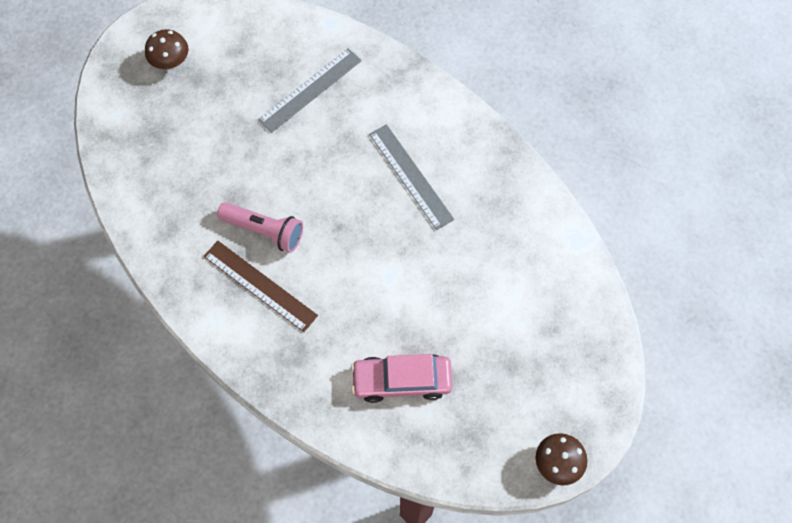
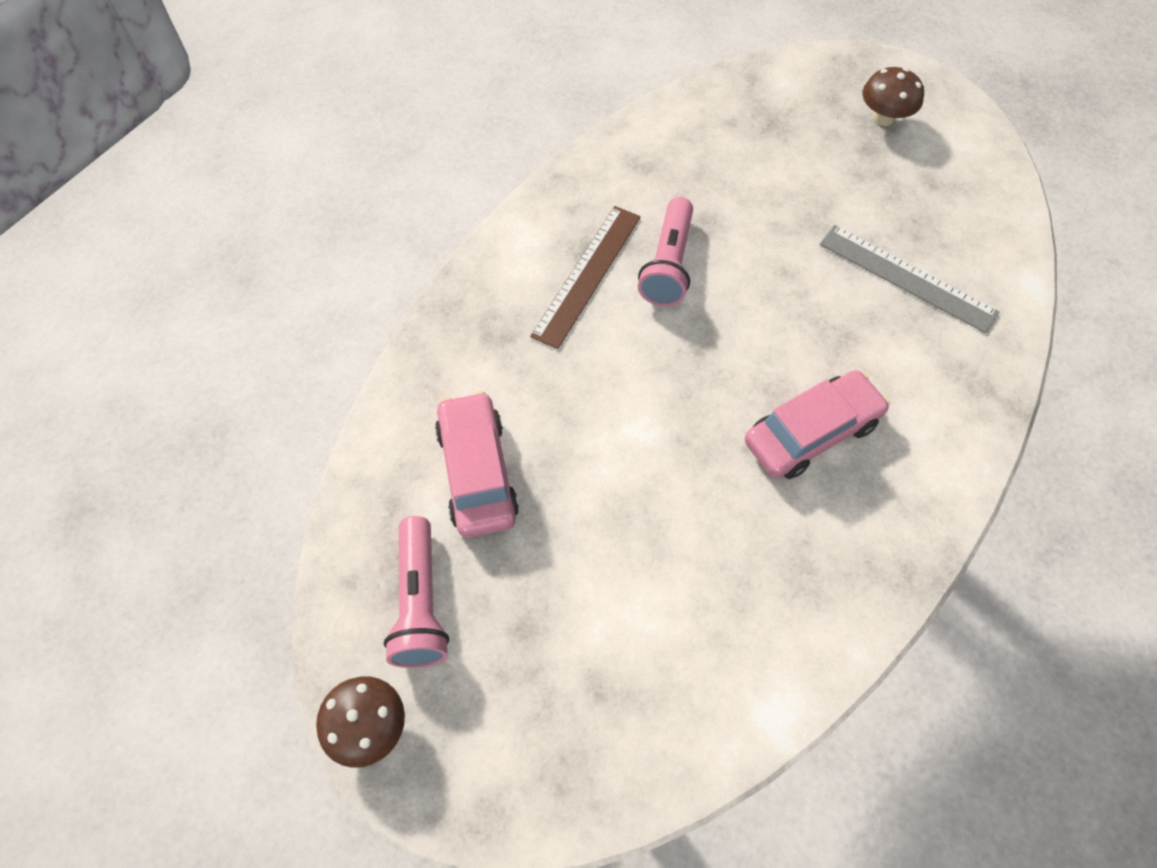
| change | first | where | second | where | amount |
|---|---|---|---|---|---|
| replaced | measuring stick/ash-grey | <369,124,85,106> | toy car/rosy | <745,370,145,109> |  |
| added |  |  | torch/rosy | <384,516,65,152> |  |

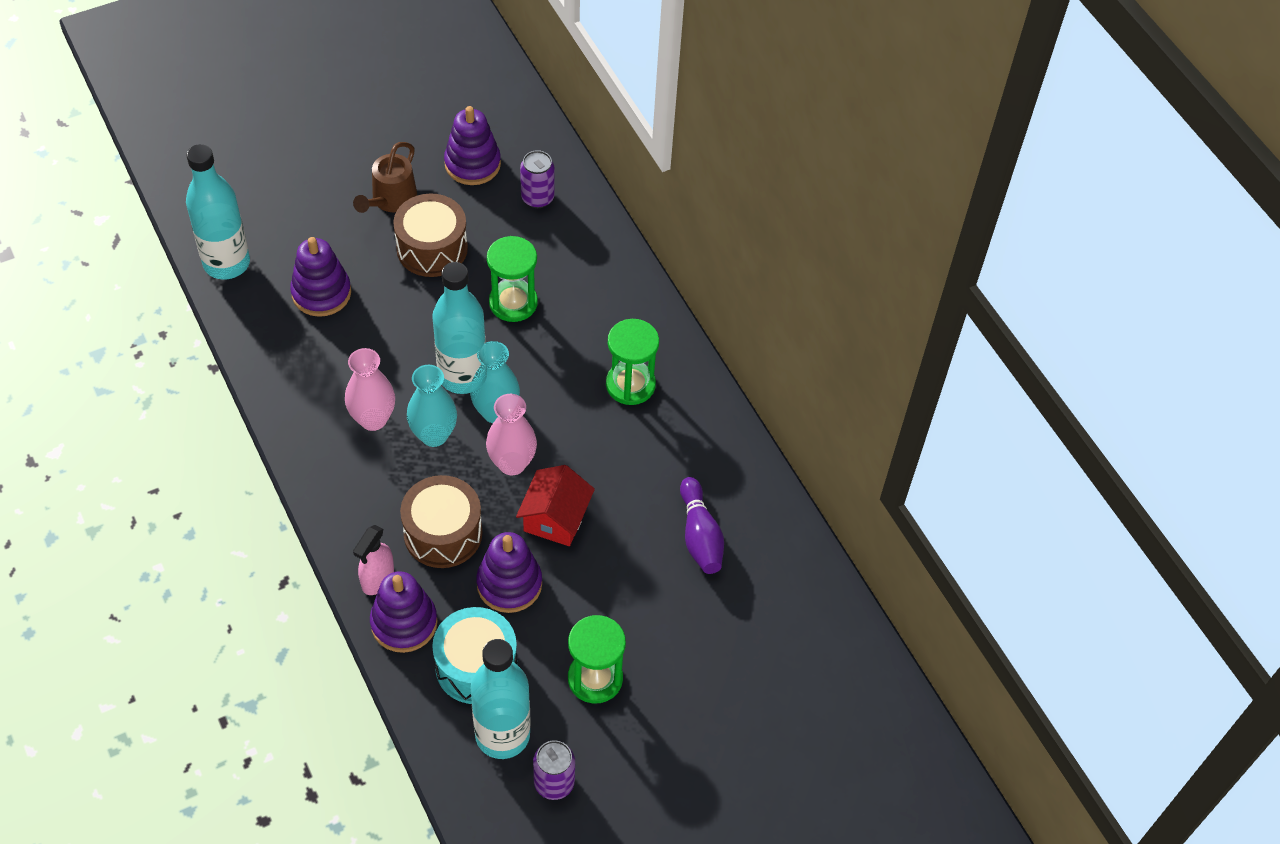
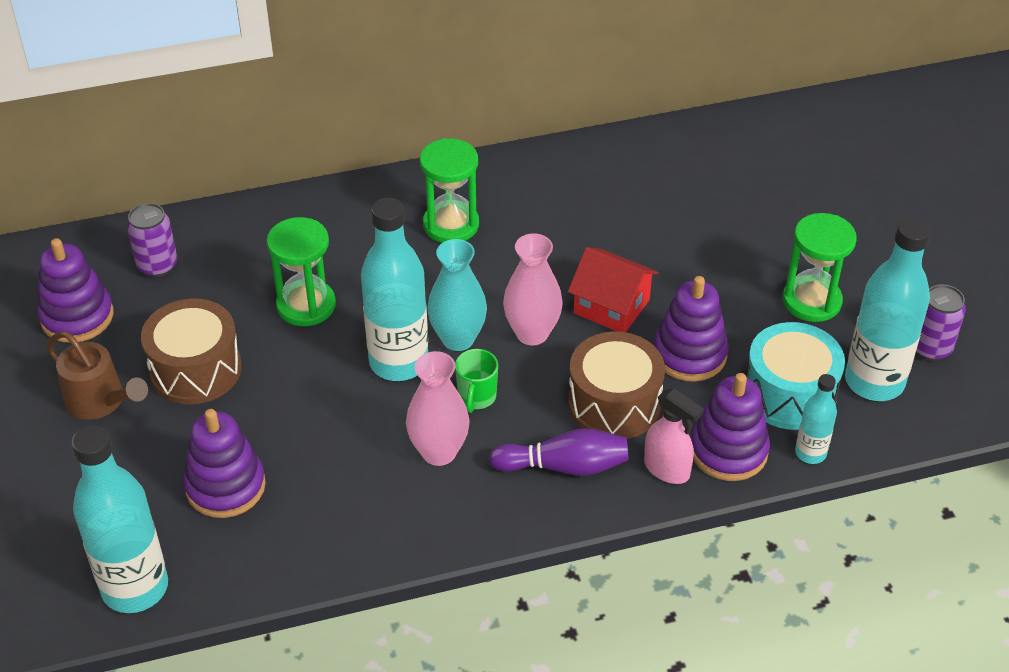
| change | first | where | second | where | amount |
|---|---|---|---|---|---|
| replaced | tall vase/aqua | <407,365,50,82> | tea mug/green | <455,349,43,64> |  |
| moved | skittle/purple | <680,477,44,97> |  | <489,428,140,48> |  |
| added |  |  | drink bottle/aqua | <795,374,42,90> |  |

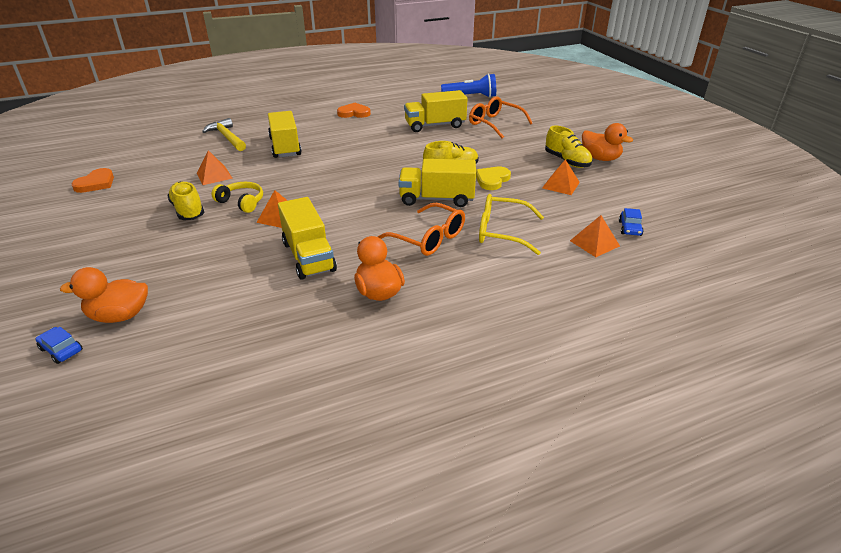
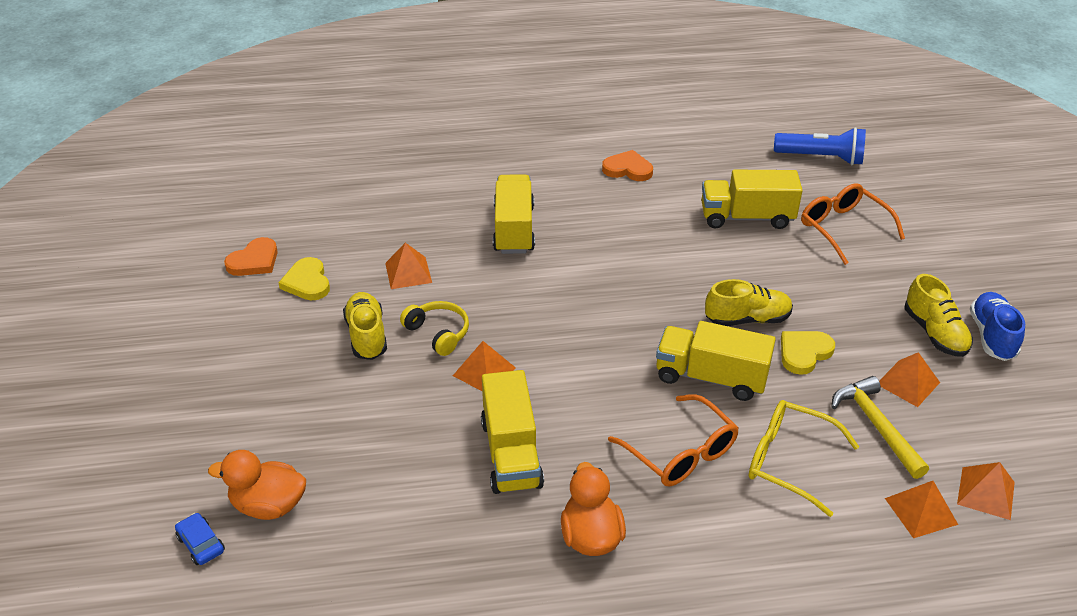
| change | first | where | second | where | amount |
|---|---|---|---|---|---|
| moved | claw hammer/yellow | <202,118,44,33> |  | <832,376,97,103> |  |
| replaced | rubber duck/orange-coloured | <582,123,51,38> | lace-up shoe/blue | <970,292,55,69> |  |
| replaced | toy car/blue | <619,208,25,28> | pyramid shape/orange-coloured | <957,462,58,58> |  |
| added |  |  | love heart/yellow | <278,257,52,43> |  |

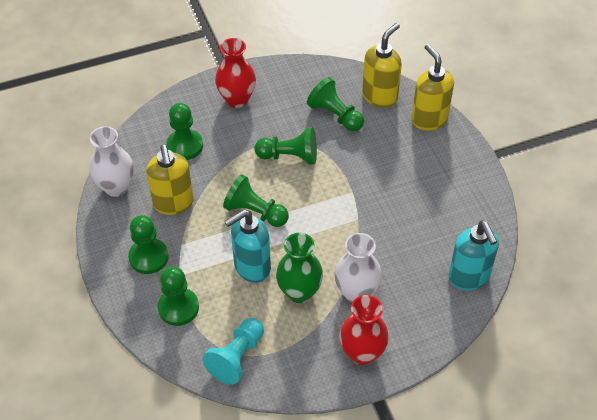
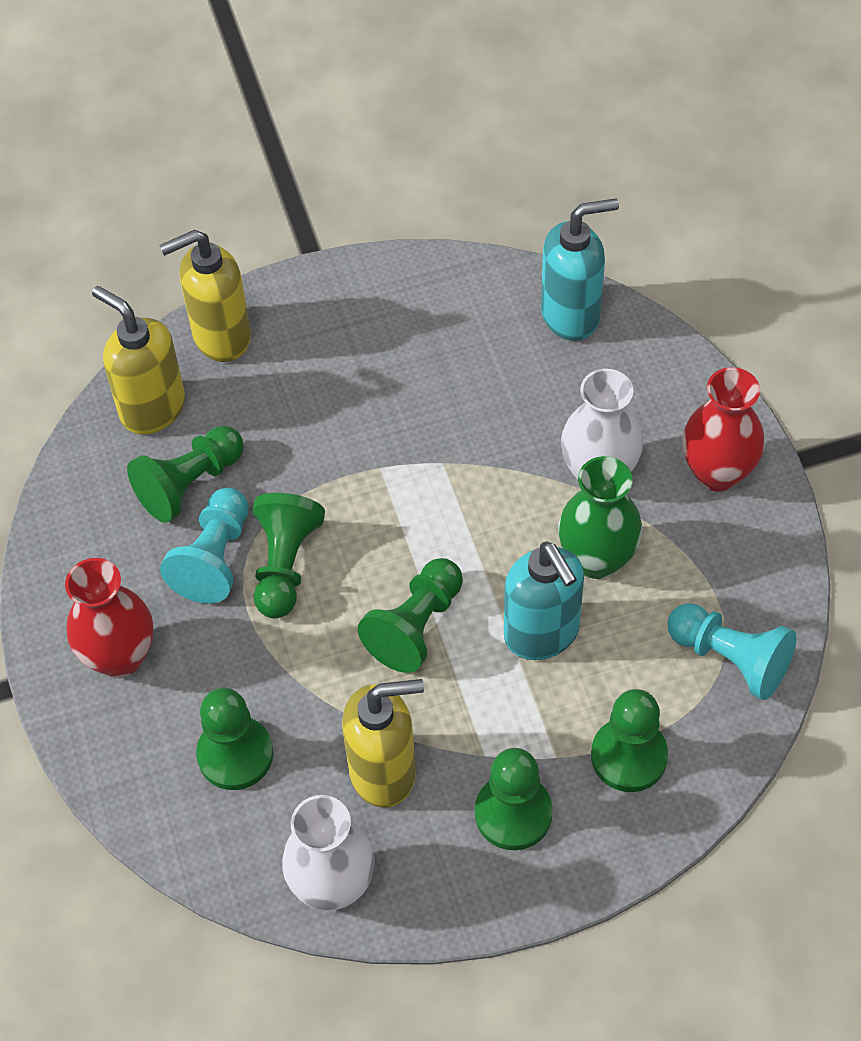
| change | first | where | second | where | amount |
|---|---|---|---|---|---|
| added |  |  | game pawn/aqua | <160,488,89,116> |  |

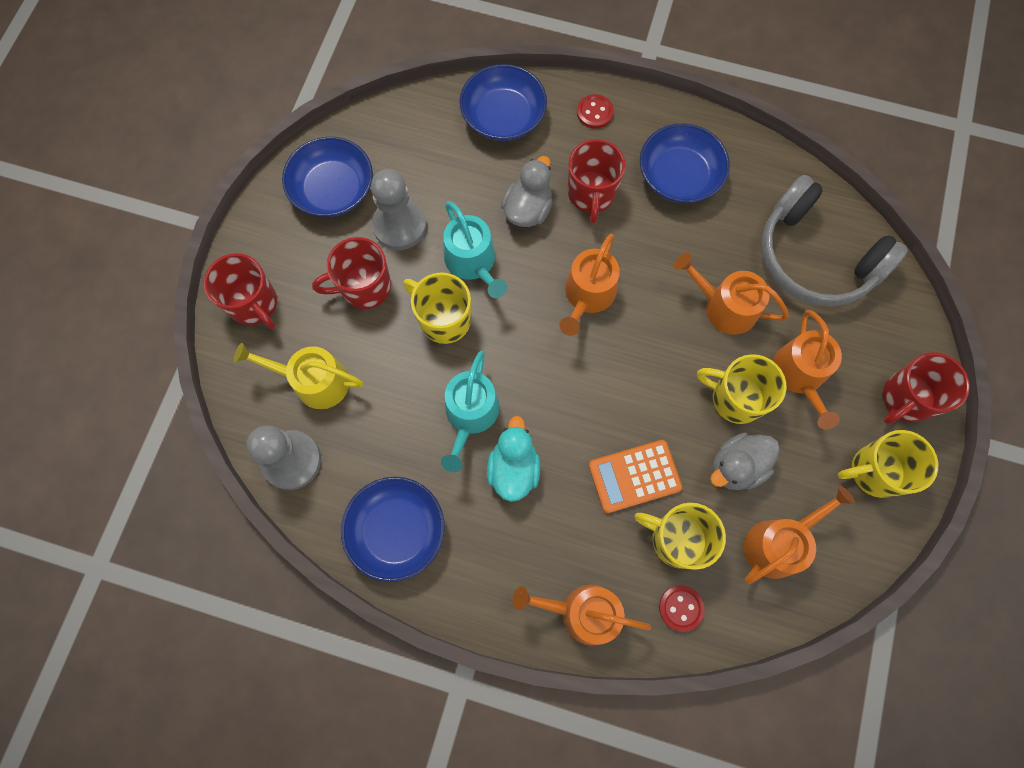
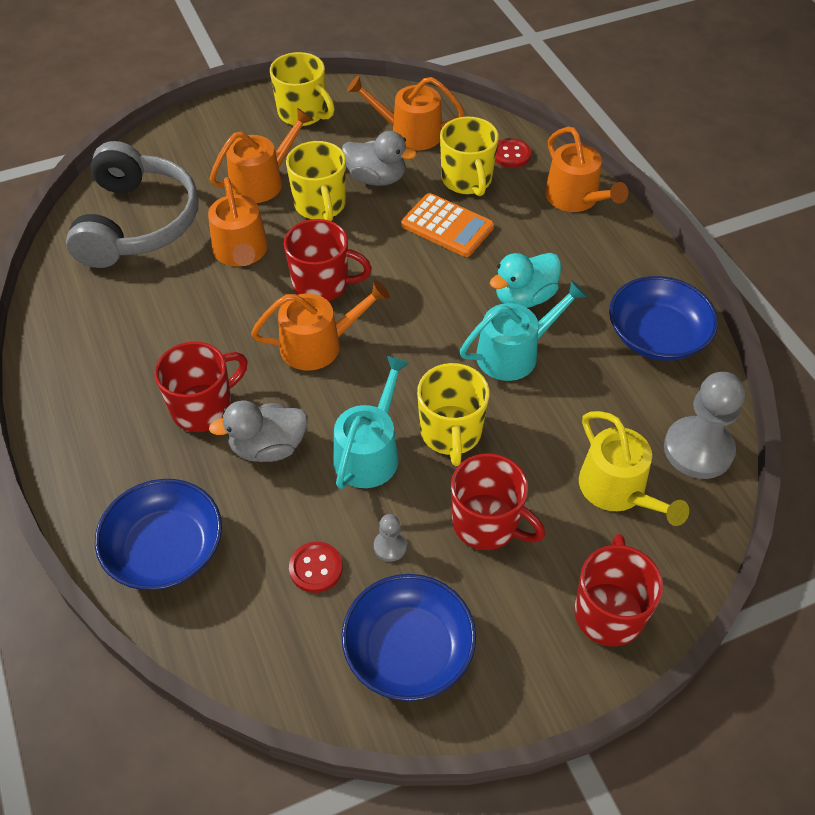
| change | first | where | second | where | amount |
|---|---|---|---|---|---|
| resized | game pawn/ash-grey | <371,169,56,81> |  | <374,514,33,48> | x0.45 |
| moved | button/red | <577,94,37,35> |  | <289,542,54,51> |  |
| removed | deep dish/blue | <640,123,90,80> |  |  |  |
| moved | tea mug/red | <883,352,87,72> |  | <284,219,88,82> |  |

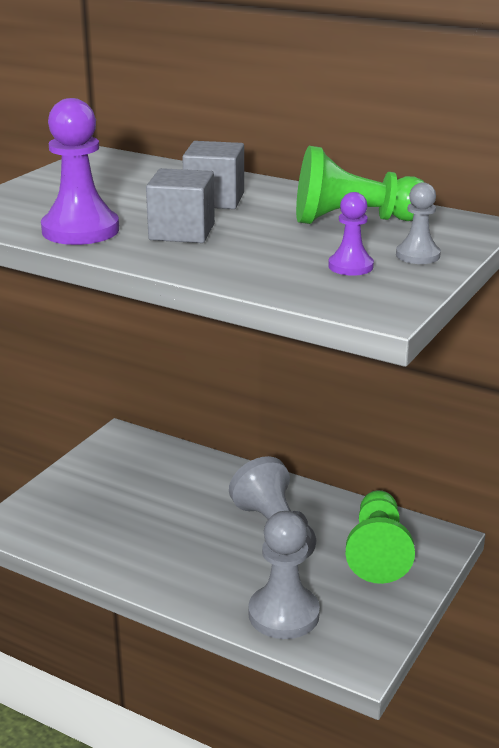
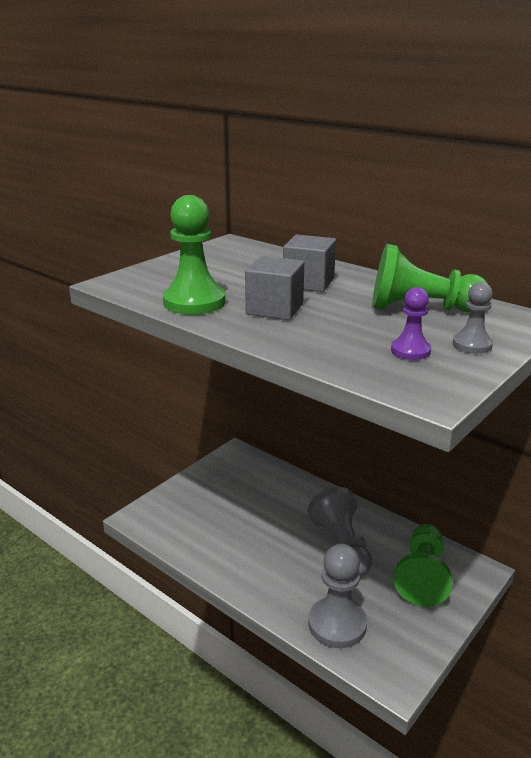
| change | first | where | second | where | amount |
|---|---|---|---|---|---|
| recoloured | game pawn/purple | <41,98,78,147> | game pawn/green | <163,195,63,120> |  |

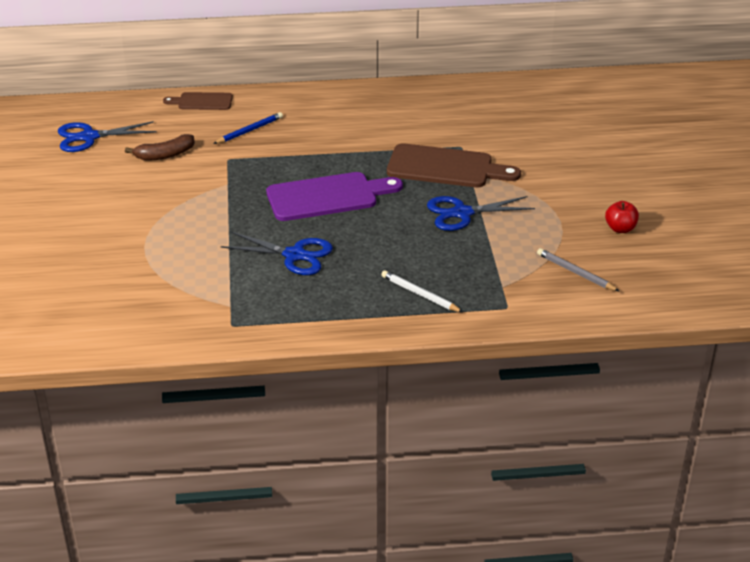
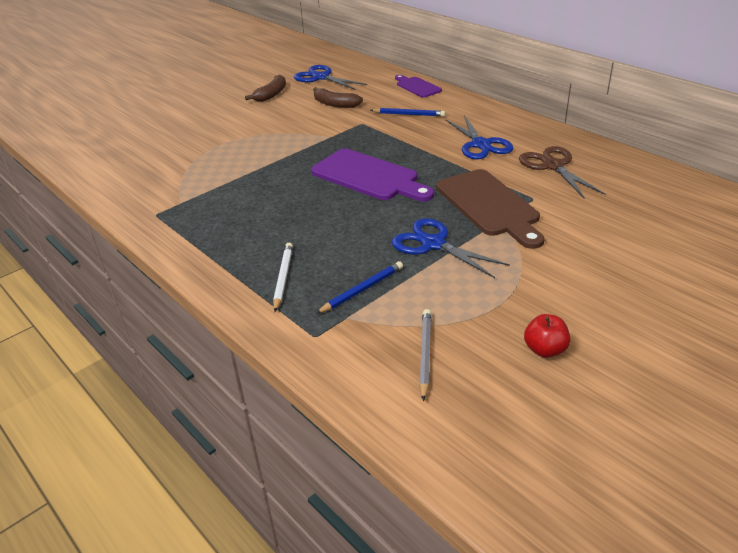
| change | first | where | second | where | amount |
|---|---|---|---|---|---|
| recoloured | bread board/brown | <163,92,70,18> | bread board/purple | <395,75,47,23> |  |
| moved | shears/blue | <221,232,112,43> |  | <445,115,68,44> |  |
| added |  |  | banana/brown | <245,75,41,27> |  |
| added |  |  | wooden pencil/blue | <316,261,87,53> |  |
| added |  |  | shears/brown | <519,146,86,53> |  |

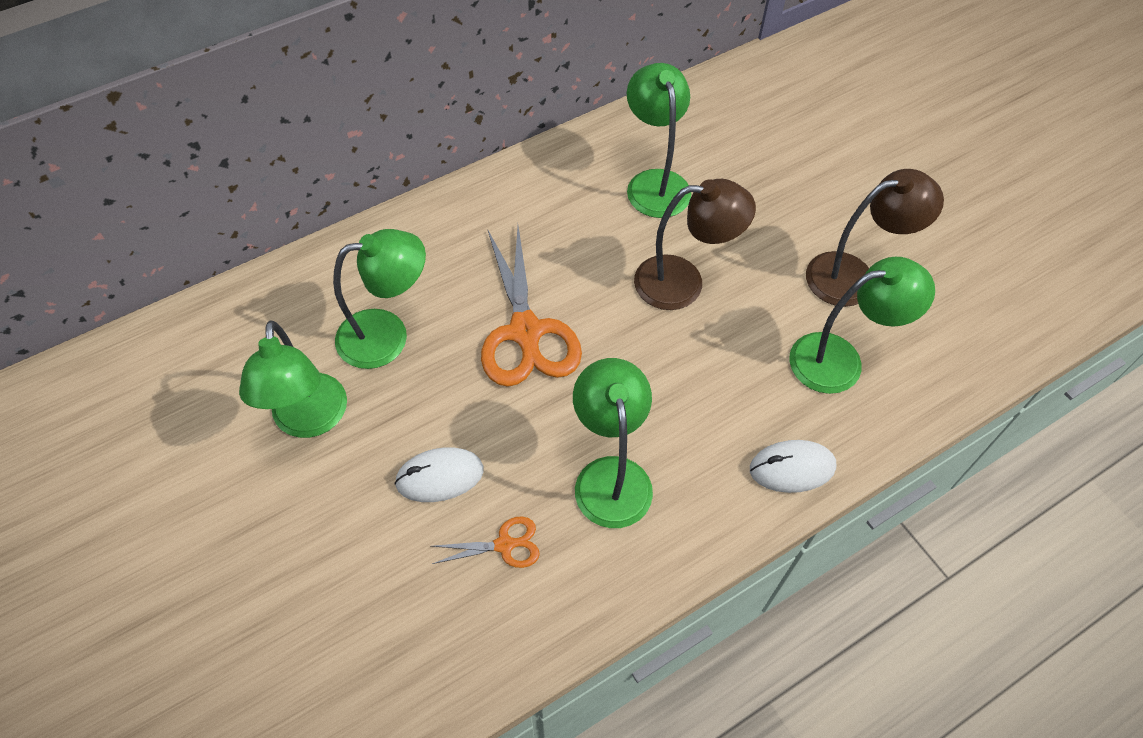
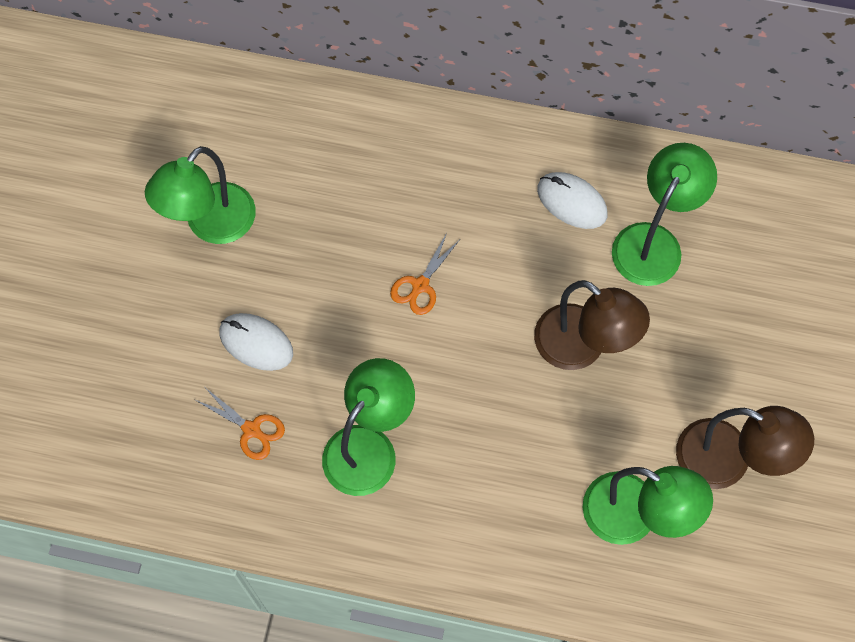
| change | first | where | second | where | amount |
|---|---|---|---|---|---|
| removed | lamp/green | <333,229,93,140> |  |  |  |
| resized | shears/orange-coloured | <481,226,101,161> |  | <390,233,69,82> | x0.48 |
| moved | computer mouse/snow-white | <750,440,86,53> |  | <537,172,70,57> |  |

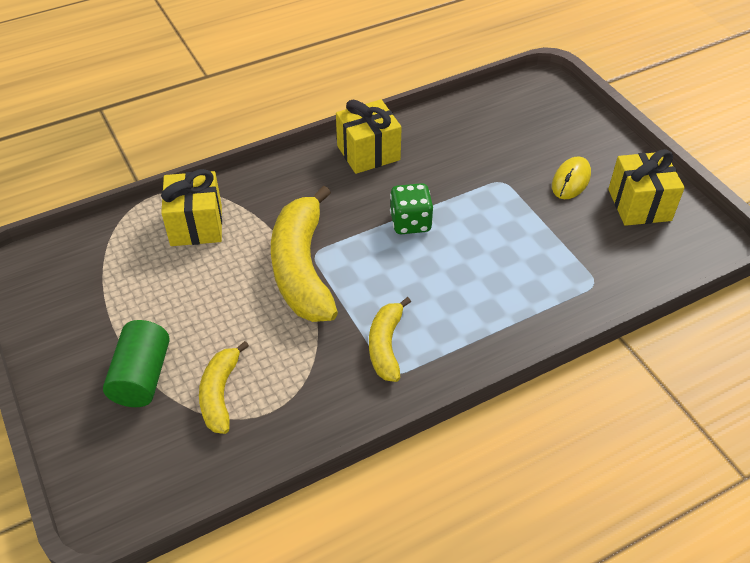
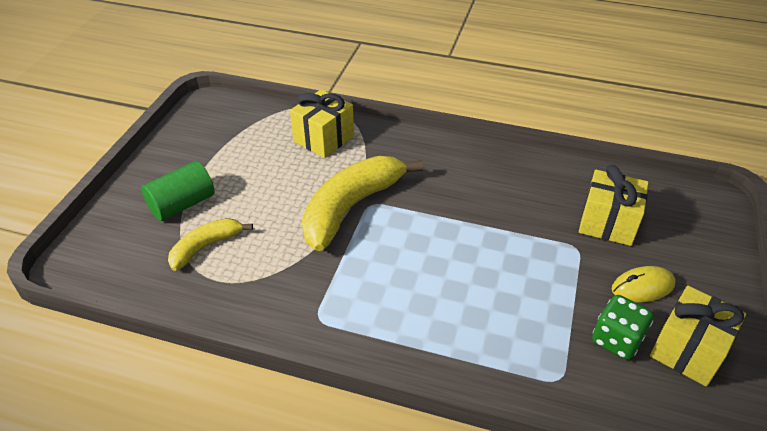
| change | first | where | second | where | amount |
|---|---|---|---|---|---|
| moved | present/yellow | <336,100,66,74> |  | <579,165,70,81> |  |
| removed | banana/yellow | <369,297,42,85> |  |  |  |
| moved | game die/green | <390,183,43,51> |  | <592,295,62,65> |  |

